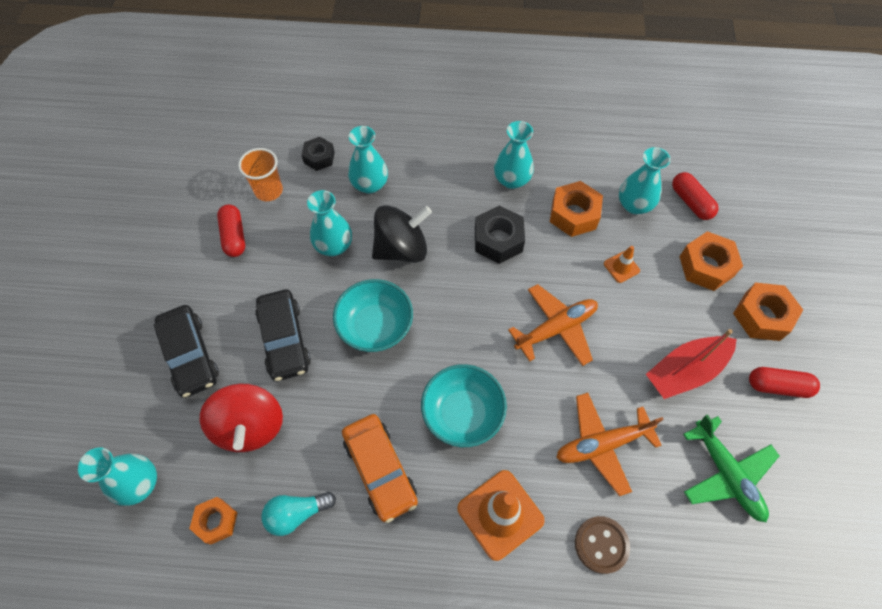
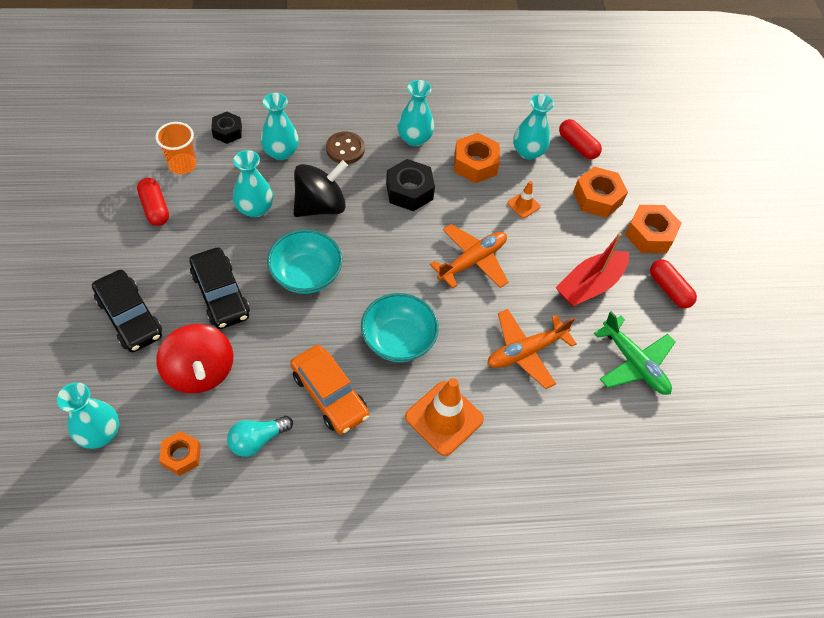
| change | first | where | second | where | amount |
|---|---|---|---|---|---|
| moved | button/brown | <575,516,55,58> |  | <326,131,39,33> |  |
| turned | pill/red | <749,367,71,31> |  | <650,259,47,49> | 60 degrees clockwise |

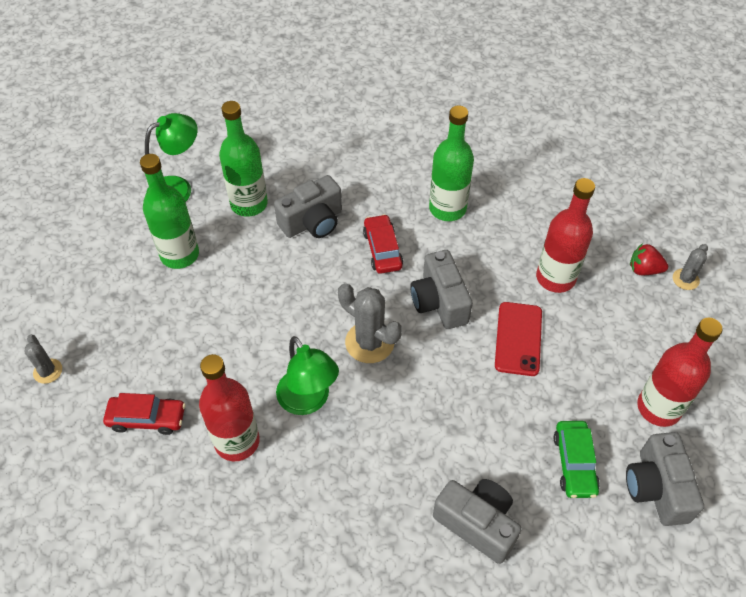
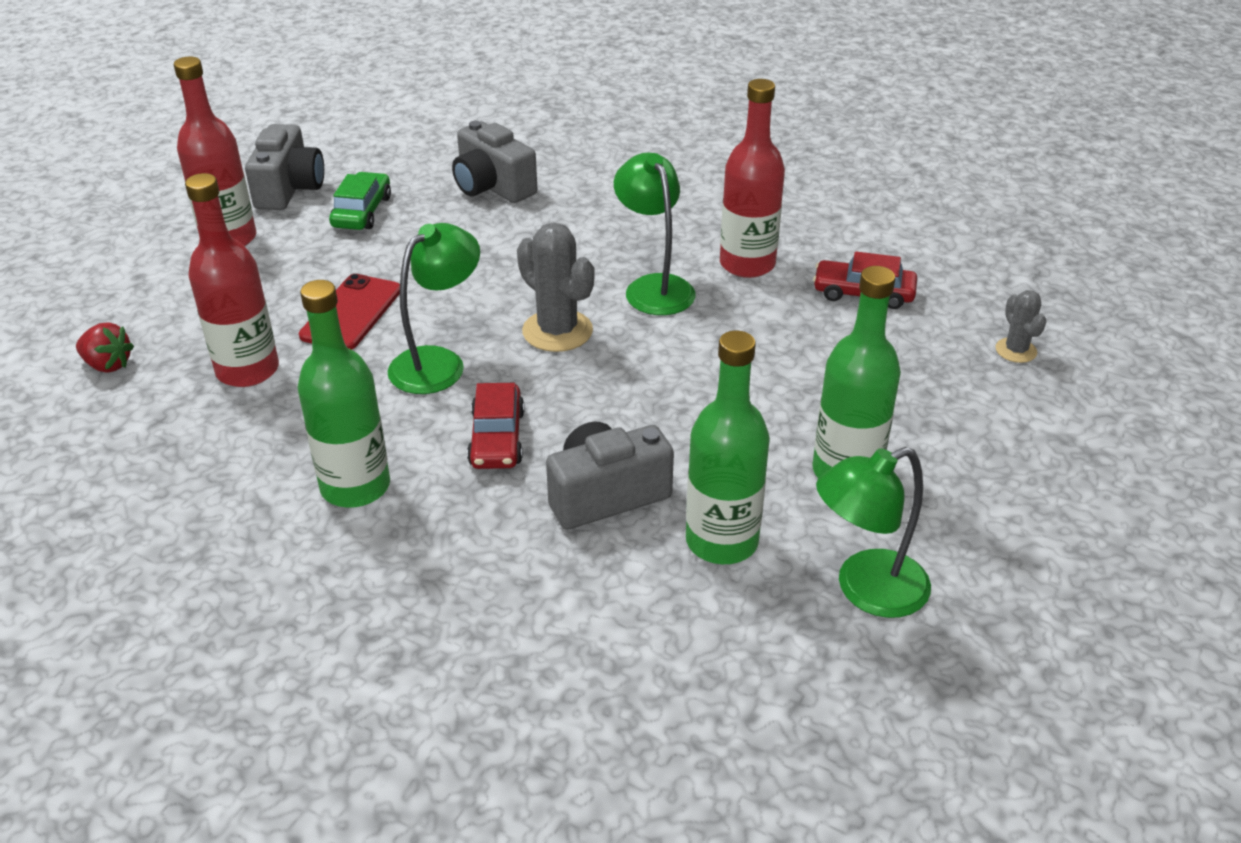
| change | first | where | second | where | amount |
|---|---|---|---|---|---|
| replaced | compact camera/ash-grey | <410,250,63,79> | lamp/green | <388,223,92,171> |  |
| removed | saguaro cactus/ash-grey | <673,244,35,46> |  |  |  |

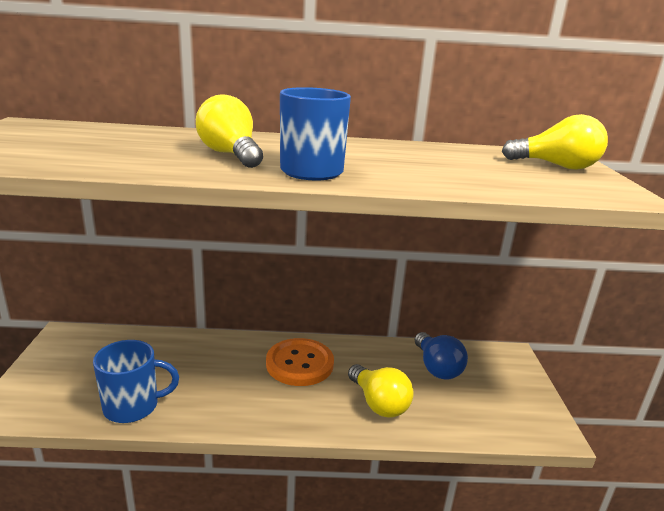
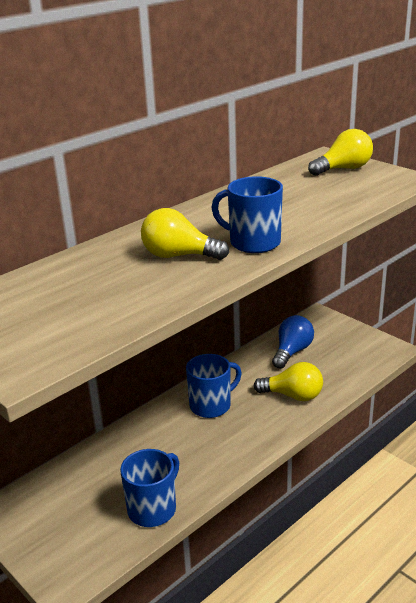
| change | first | where | second | where | amount |
|---|---|---|---|---|---|
| replaced | button/orange-coloured | <266,338,68,48> | tea mug/blue | <186,354,56,64> |  |
| turned | lightbulb/blue | <415,332,53,48> |  | <272,315,42,54> | 90 degrees counterclockwise |

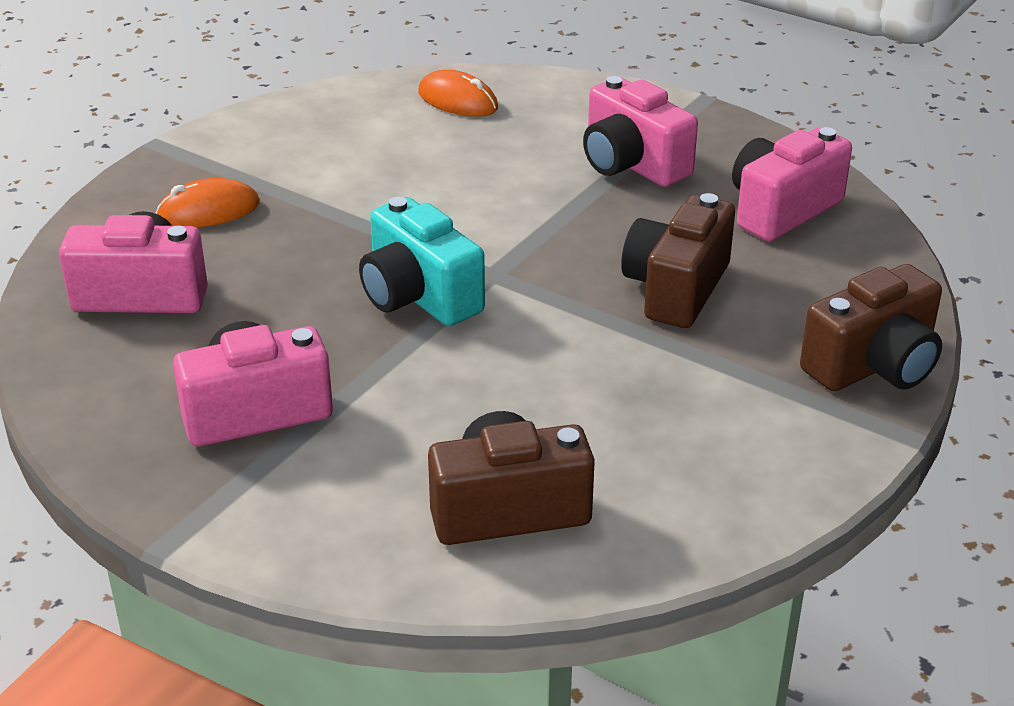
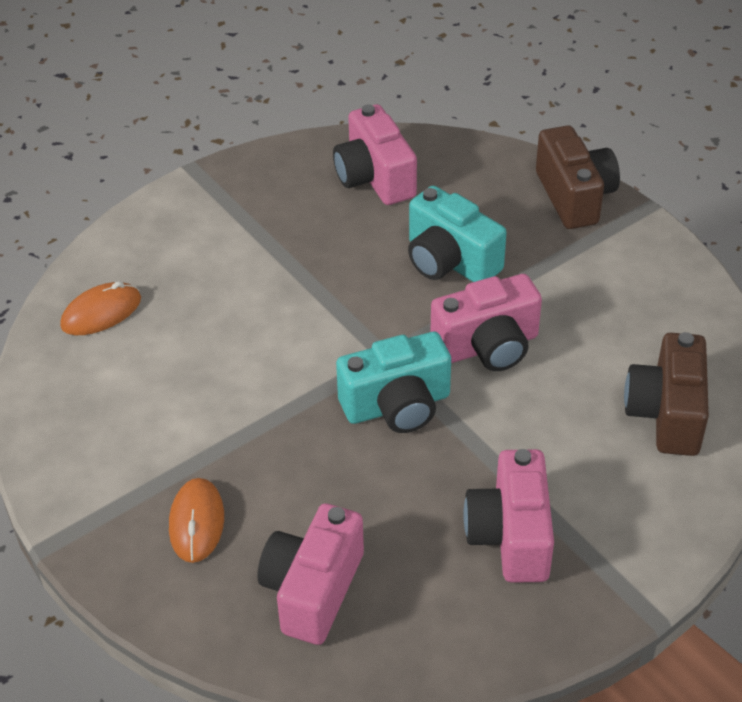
| change | first | where | second | where | amount |
|---|---|---|---|---|---|
| moved | compact camera/rosy | <583,76,115,111> |  | <430,274,112,97> |  |
| recoloured | compact camera/brown | <621,193,114,135> | compact camera/aqua | <408,186,99,96> |  |

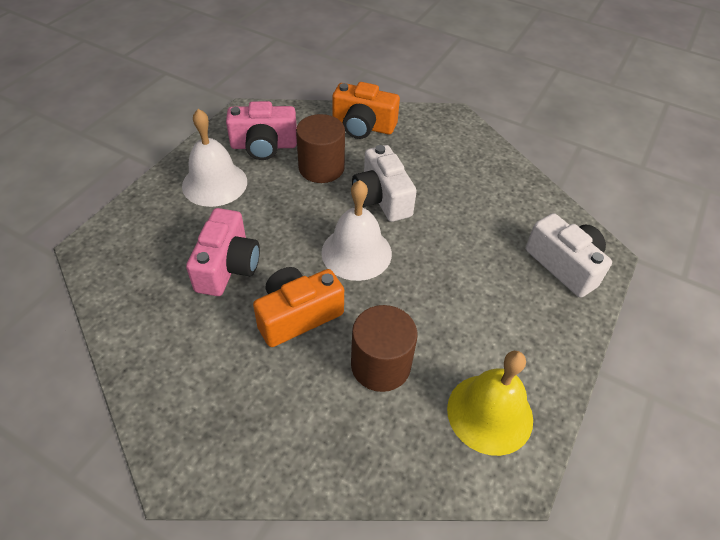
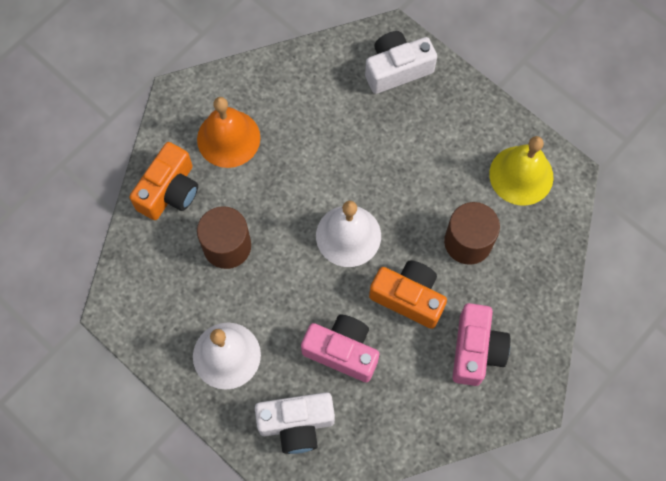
| change | first | where | second | where | amount |
|---|---|---|---|---|---|
| moved | compact camera/rosy | <226,101,71,59> |  | <452,303,58,83> |  |
| turned | compact camera/orange-coloured | <253,267,91,80> |  | <369,261,78,68> | 135 degrees clockwise |
| moved | compact camera/snow-white | <352,145,65,77> |  | <255,392,80,62> |  |
| added |  |  | bell/orange-coloured | <197,97,63,71> |  |

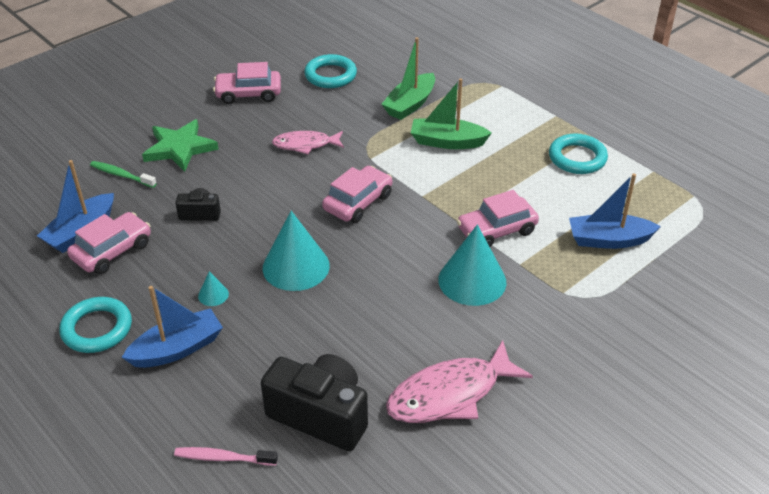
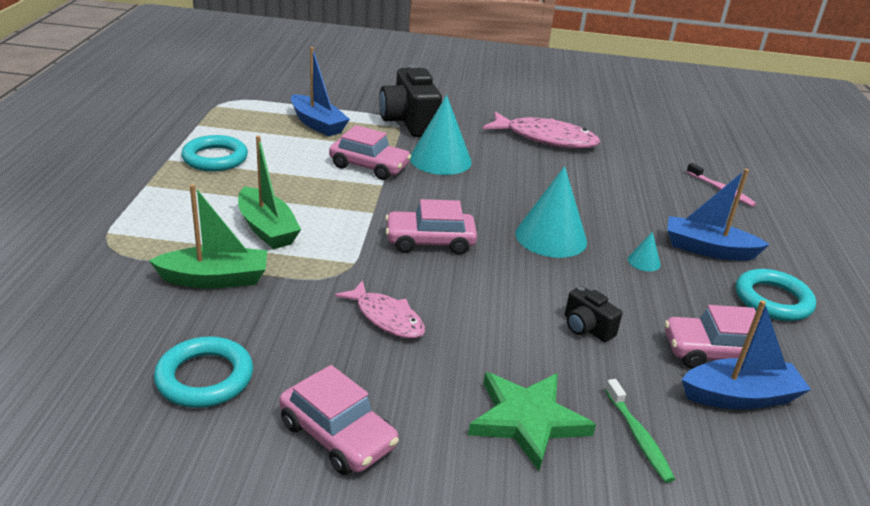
| change | first | where | second | where | amount |
|---|---|---|---|---|---|
| moved | compact camera/jet-black | <261,354,107,97> |  | <379,64,63,73> |  |

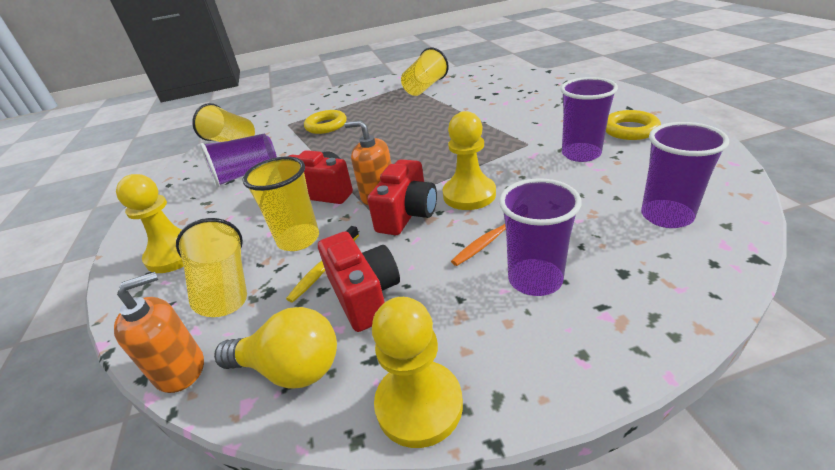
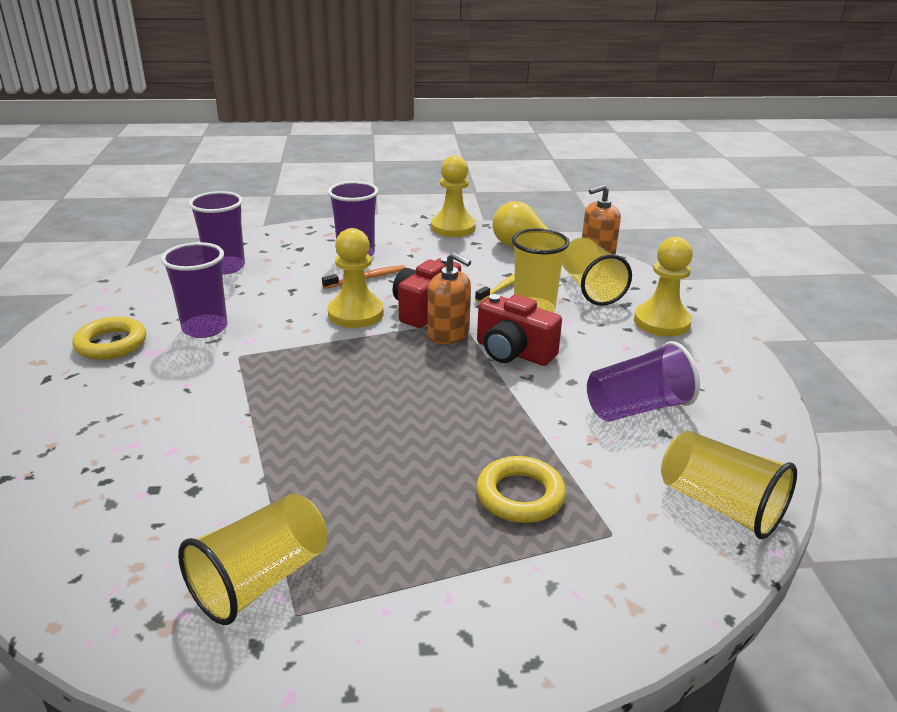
| change | first | where | second | where | amount |
|---|---|---|---|---|---|
| removed | compact camera/red | <318,231,82,101> |  |  |  |

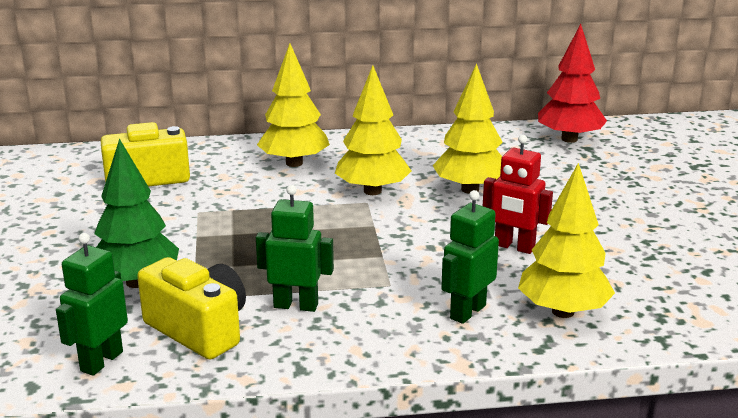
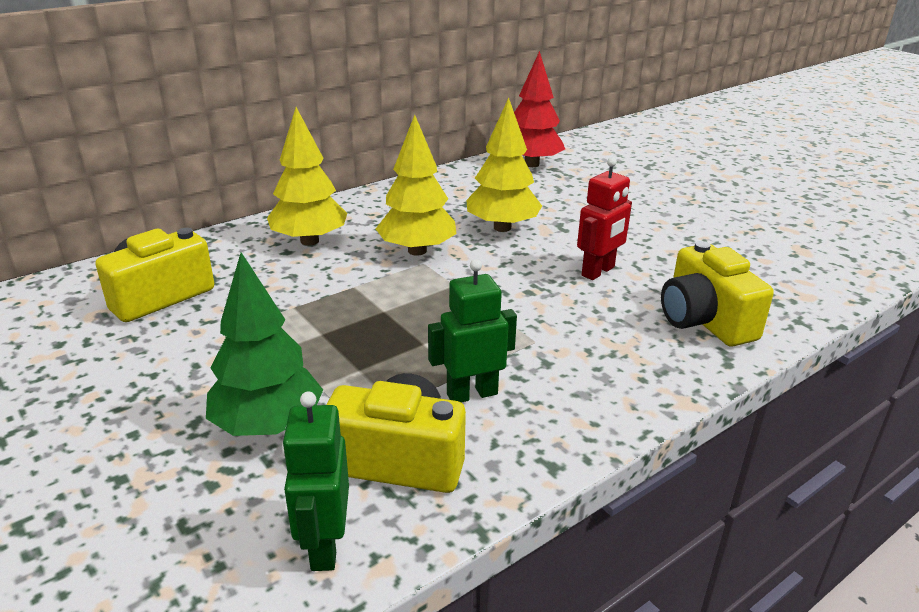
| change | first | where | second | where | amount |
|---|---|---|---|---|---|
| removed | robot figure/green | <441,190,58,134> |  |  |  |
| turned | robot figure/red | <483,135,70,119> |  | <577,157,55,123> | 45 degrees counterclockwise |
| replaced | tree/yellow | <518,163,97,155> | compact camera/yellow | <661,241,113,106> |  |

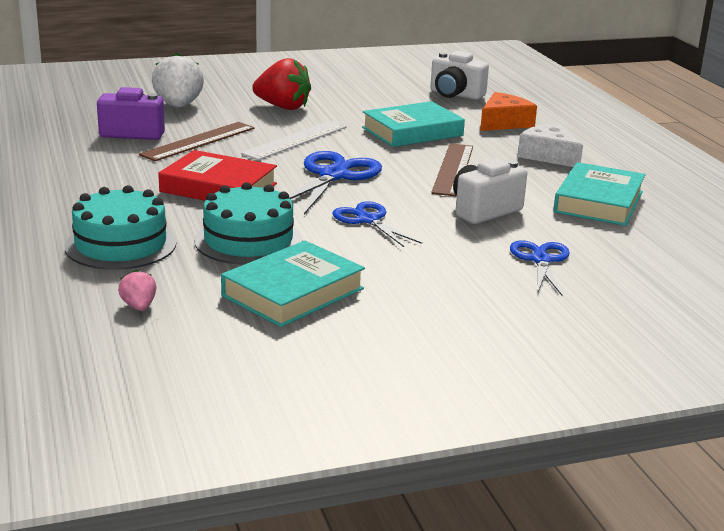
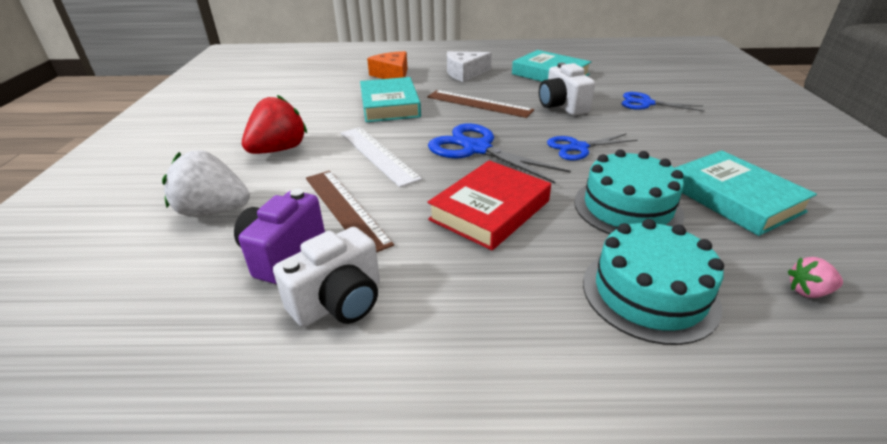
| change | first | where | second | where | amount |
|---|---|---|---|---|---|
| moved | compact camera/snow-white | <430,51,59,49> |  | <273,227,107,100> |  |

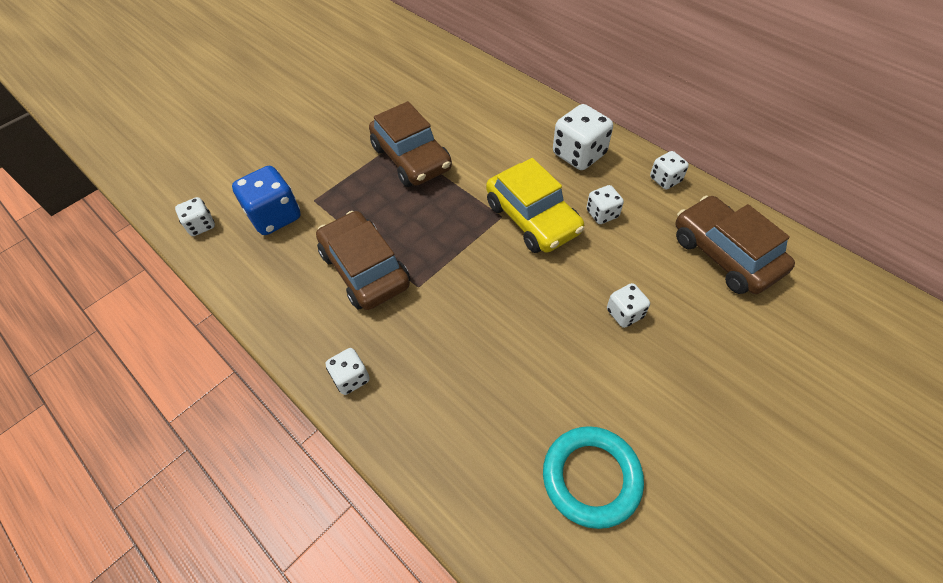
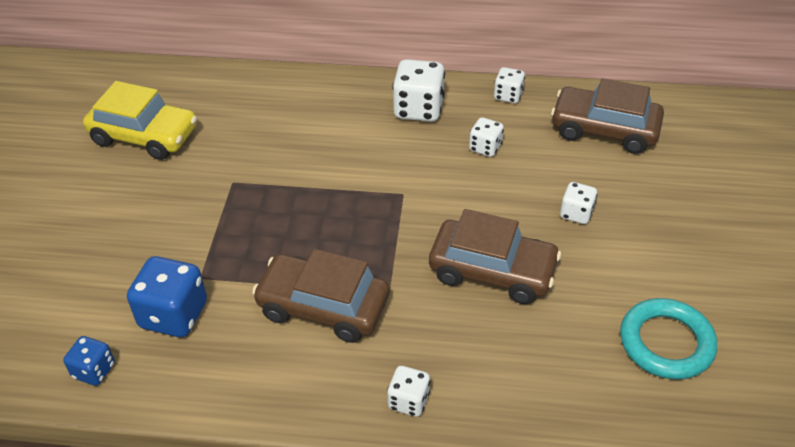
| change | first | where | second | where | amount |
|---|---|---|---|---|---|
| recoloured | game die/snow-white | <175,197,40,39> | game die/blue | <63,336,52,50> |  |
| moved | toy car/brown | <369,101,83,86> |  | <429,209,132,95> |  |
| moved | toy car/yellow | <486,158,98,95> |  | <83,81,114,79> |  |

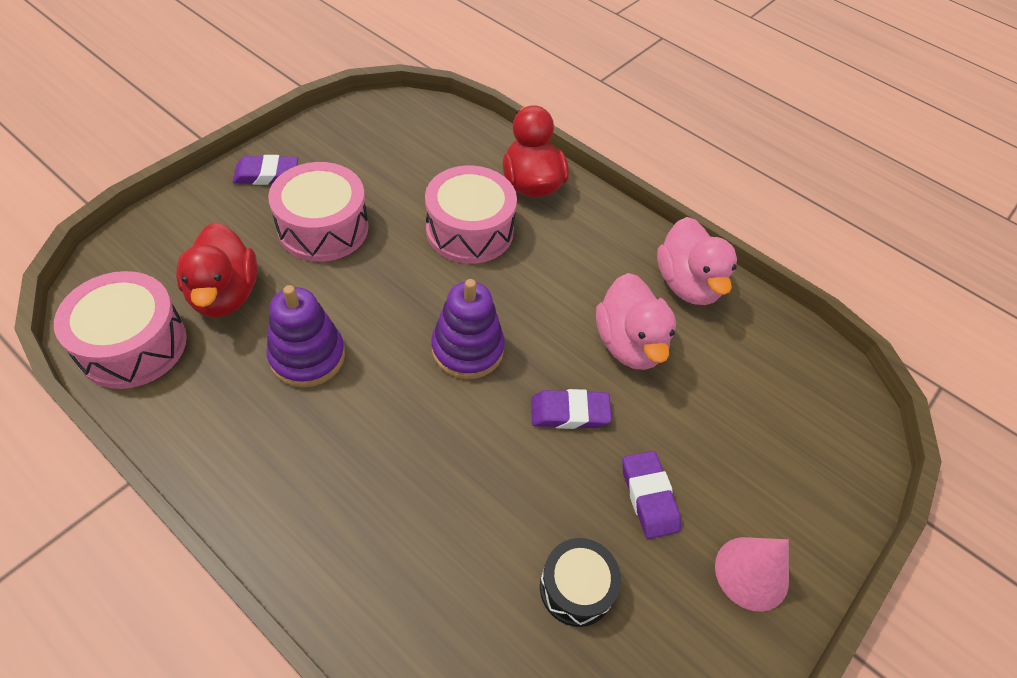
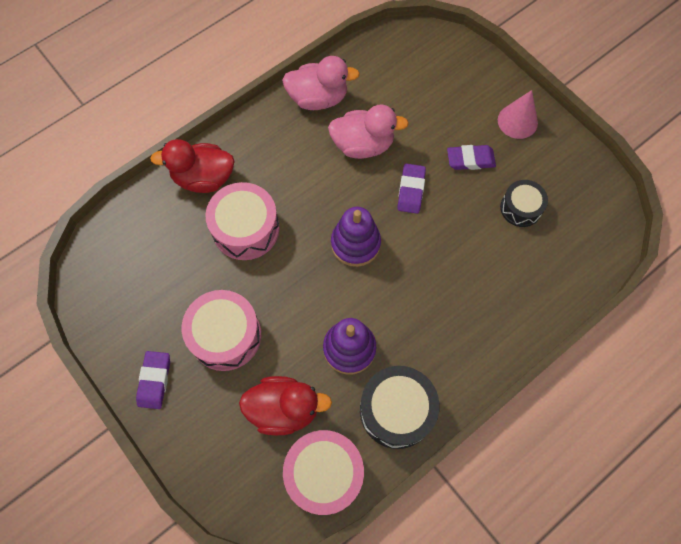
| change | first | where | second | where | amount |
|---|---|---|---|---|---|
| added |  |  | toy drum/jet-black | <360,366,80,83> |  |

